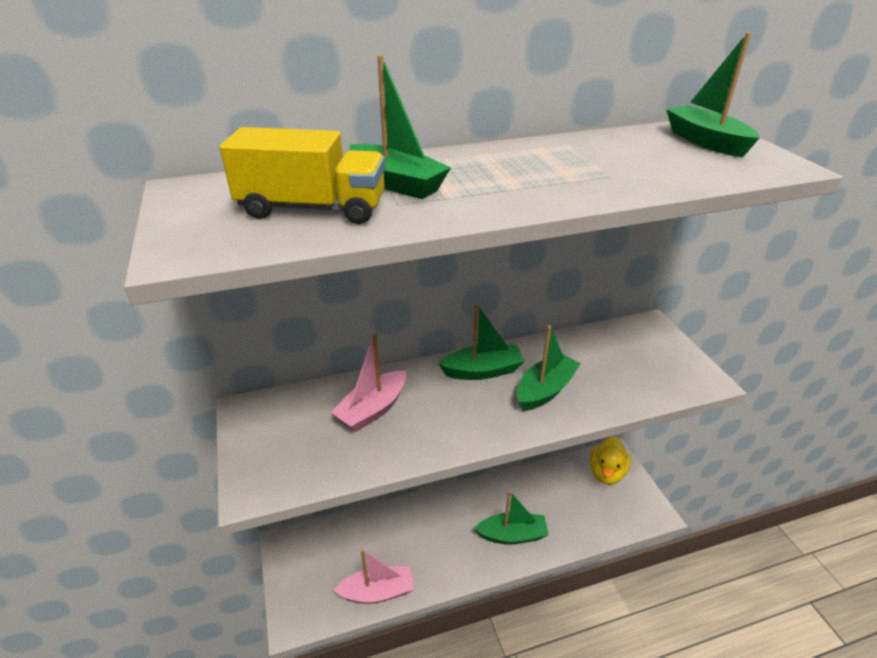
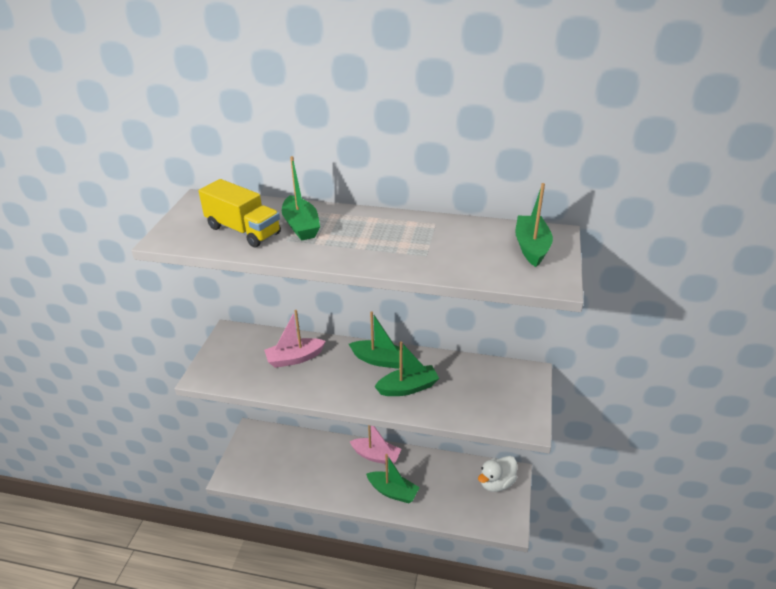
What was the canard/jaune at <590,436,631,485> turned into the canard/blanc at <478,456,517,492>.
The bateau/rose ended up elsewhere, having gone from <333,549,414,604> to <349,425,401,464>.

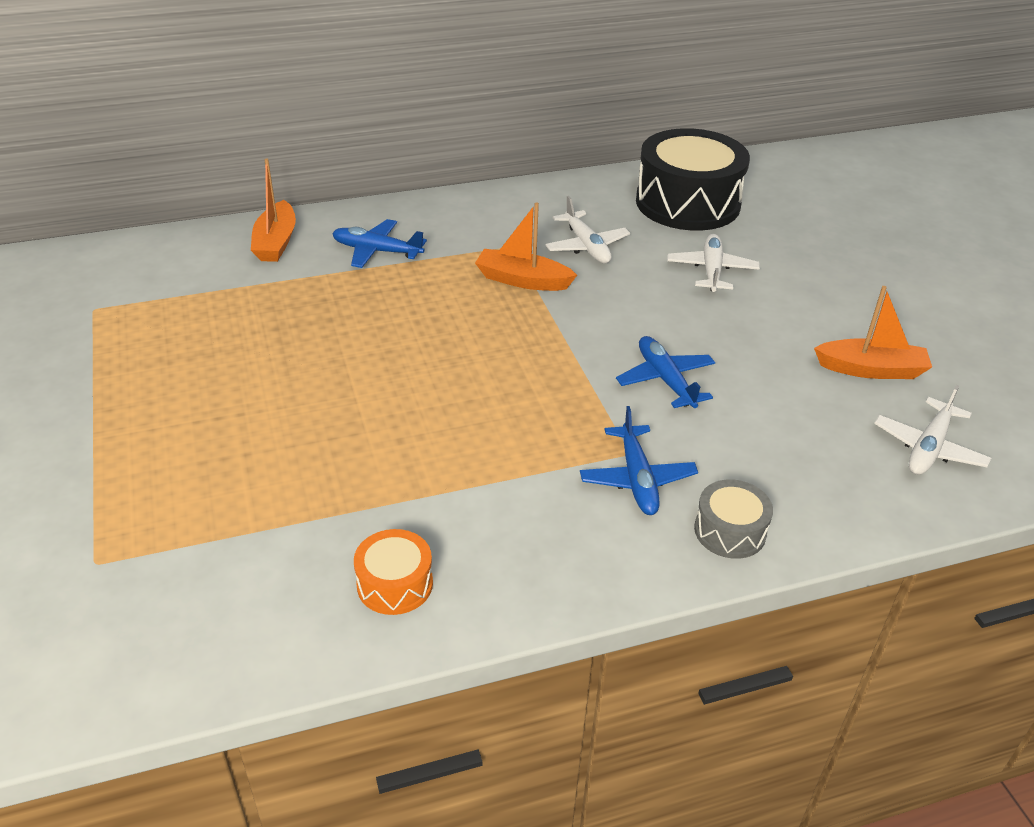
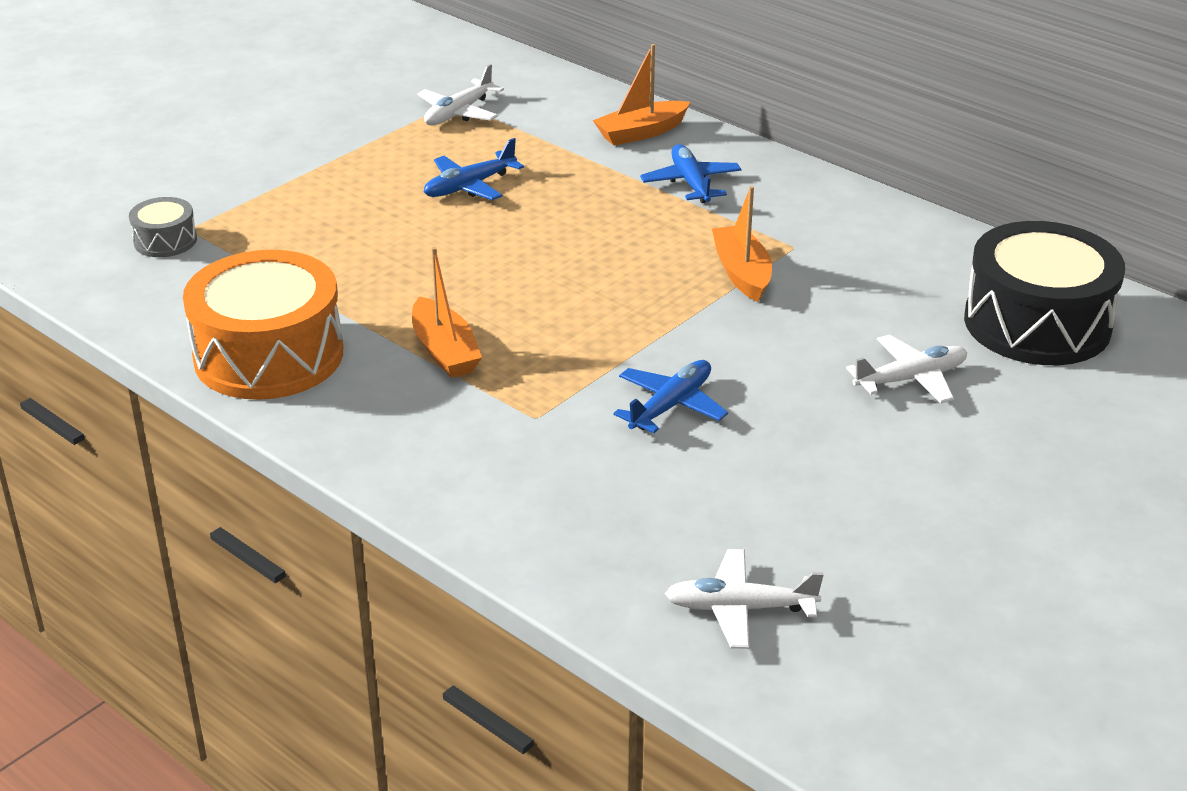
The avion/blanc ended up elsewhere, having gone from <545,196,630,264> to <417,64,504,125>.
The bateau/orange ended up elsewhere, having gone from <814,286,932,379> to <412,247,482,378>.
The avion/bleu ended up elsewhere, having gone from <580,406,698,515> to <424,138,524,200>.
The tambour/gris ended up elsewhere, having gone from <694,479,773,559> to <129,197,197,257>.
The size of the tambour/orange at <354,529,433,615> changed by a factor of 2.17.

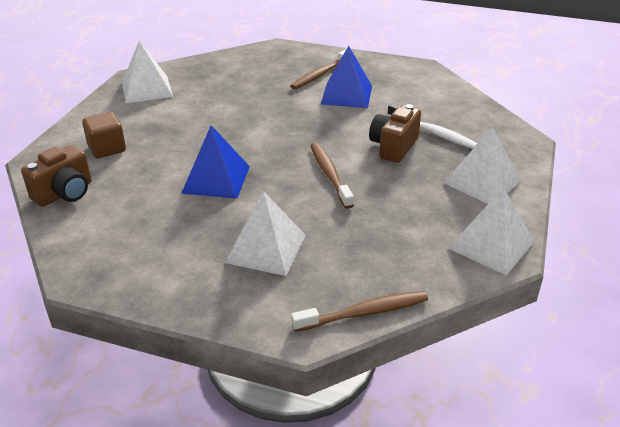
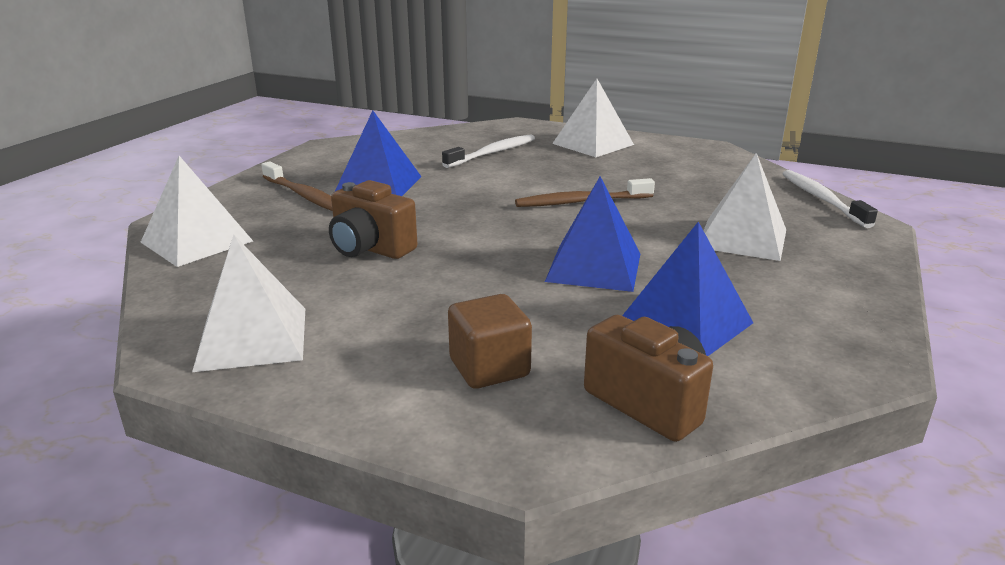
The appareil photo/marron ended up elsewhere, having gone from <369,104,421,163> to <329,180,417,259>.
The pyramide/blanc ended up elsewhere, having gone from <448,187,534,275> to <141,156,253,267>.
What was the brosse à dents/marron at <291,291,428,332> turned into the brosse à dents/blanc at <782,170,878,228>.
The second view gained the pyramide/bleu at <622,222,753,356>.

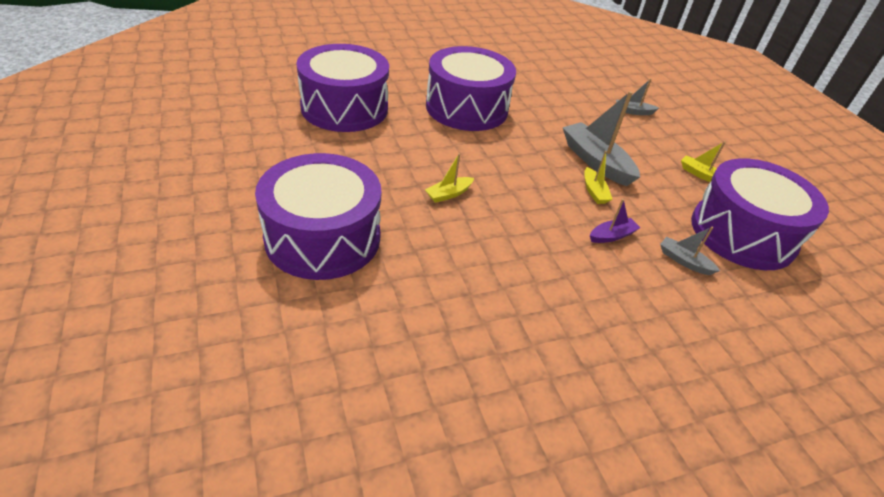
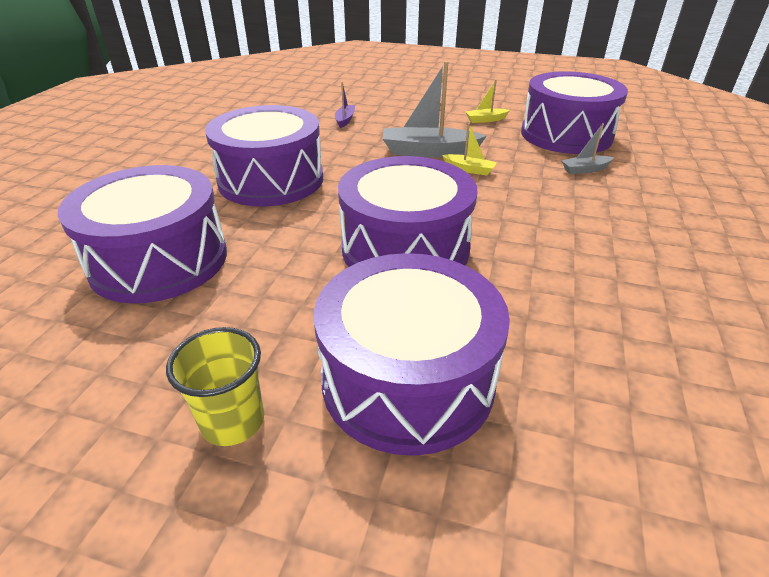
The second view lost the bateau/gris at <616,78,659,115>.
Where the bateau/jaune stood at <425,153,474,203>, the tambour/violet came to stand at <338,156,477,267>.
The bateau/violet ended up elsewhere, having gone from <590,199,641,243> to <335,82,355,128>.
The second view gained the gobelet/jaune at <166,327,264,446>.

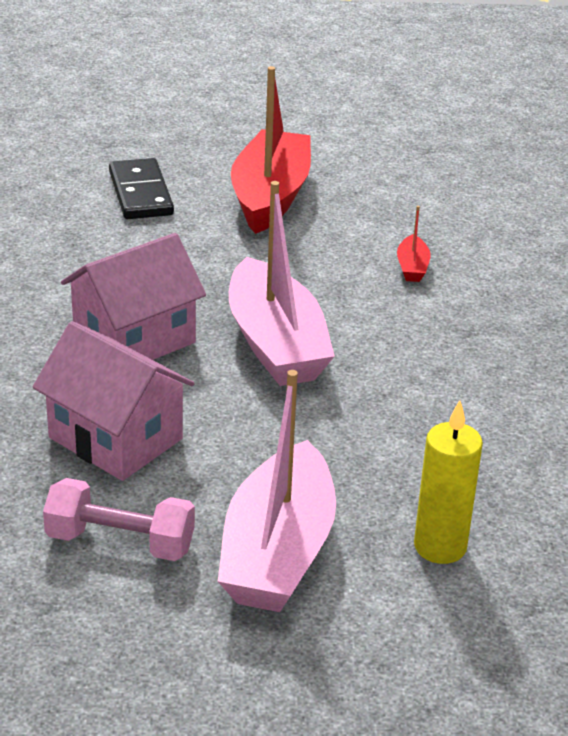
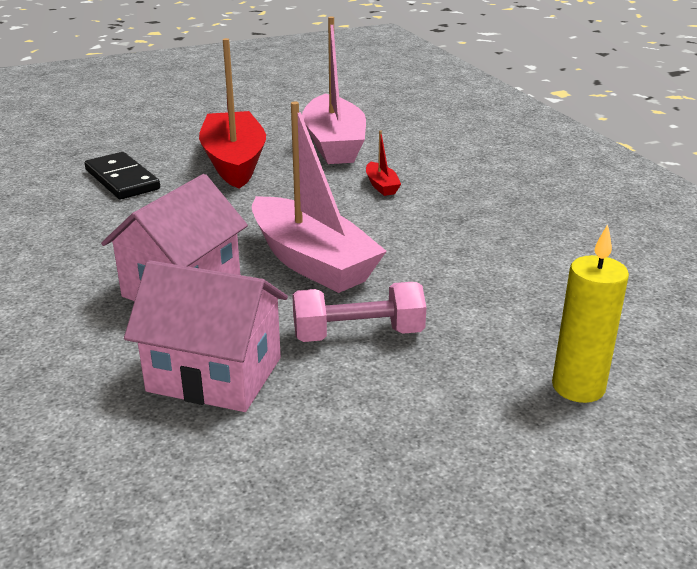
The bateau/rose ended up elsewhere, having gone from <218,370,336,612> to <302,17,366,164>.
The haltère/rose ended up elsewhere, having gone from <43,478,195,561> to <292,282,426,342>.

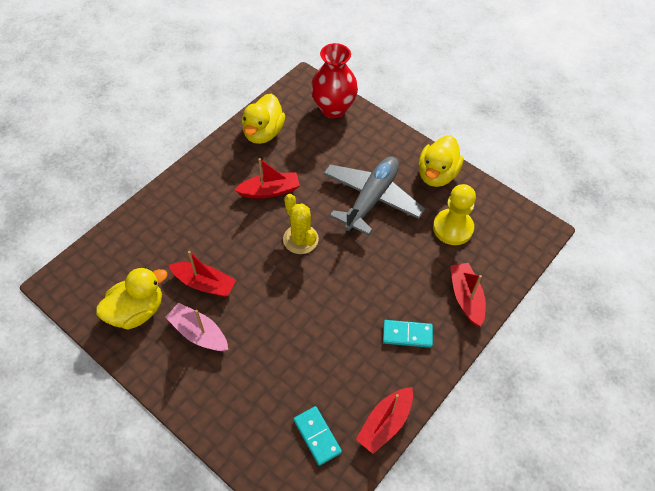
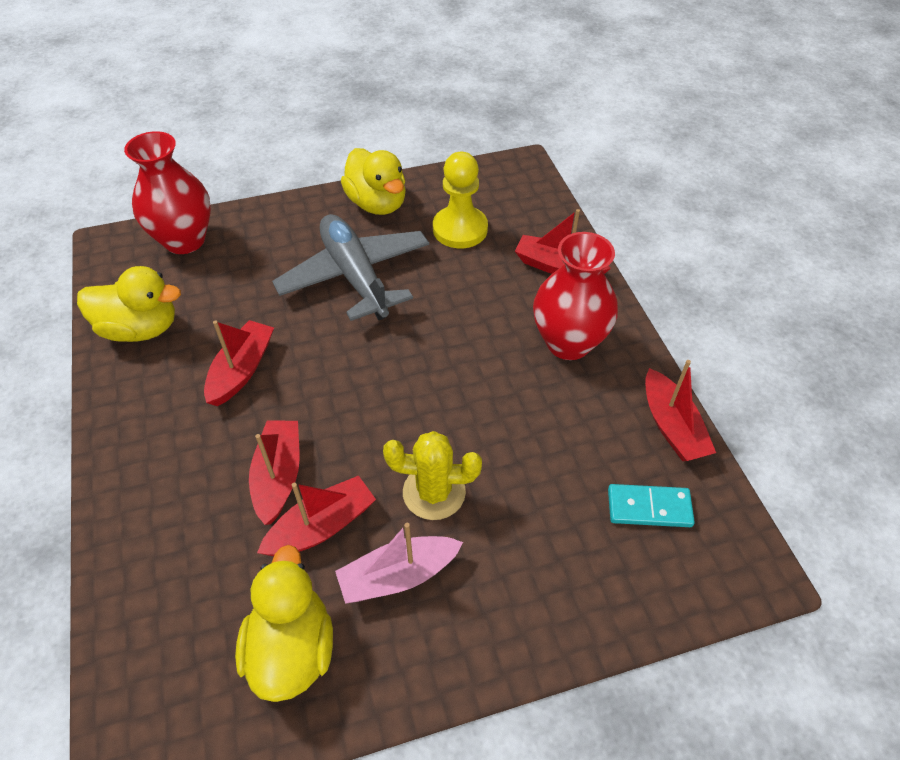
The canard/jaune at <242,94,285,144> ended up facing another way, 45 degrees counterclockwise from before.
The cactus/jaune ended up elsewhere, having gone from <283,194,319,254> to <383,431,482,520>.
Where the domino/turquoise stood at <383,320,433,348>, the vase/rouge came to stand at <533,232,618,360>.
The second view gained the bateau/rouge at <249,421,300,525>.

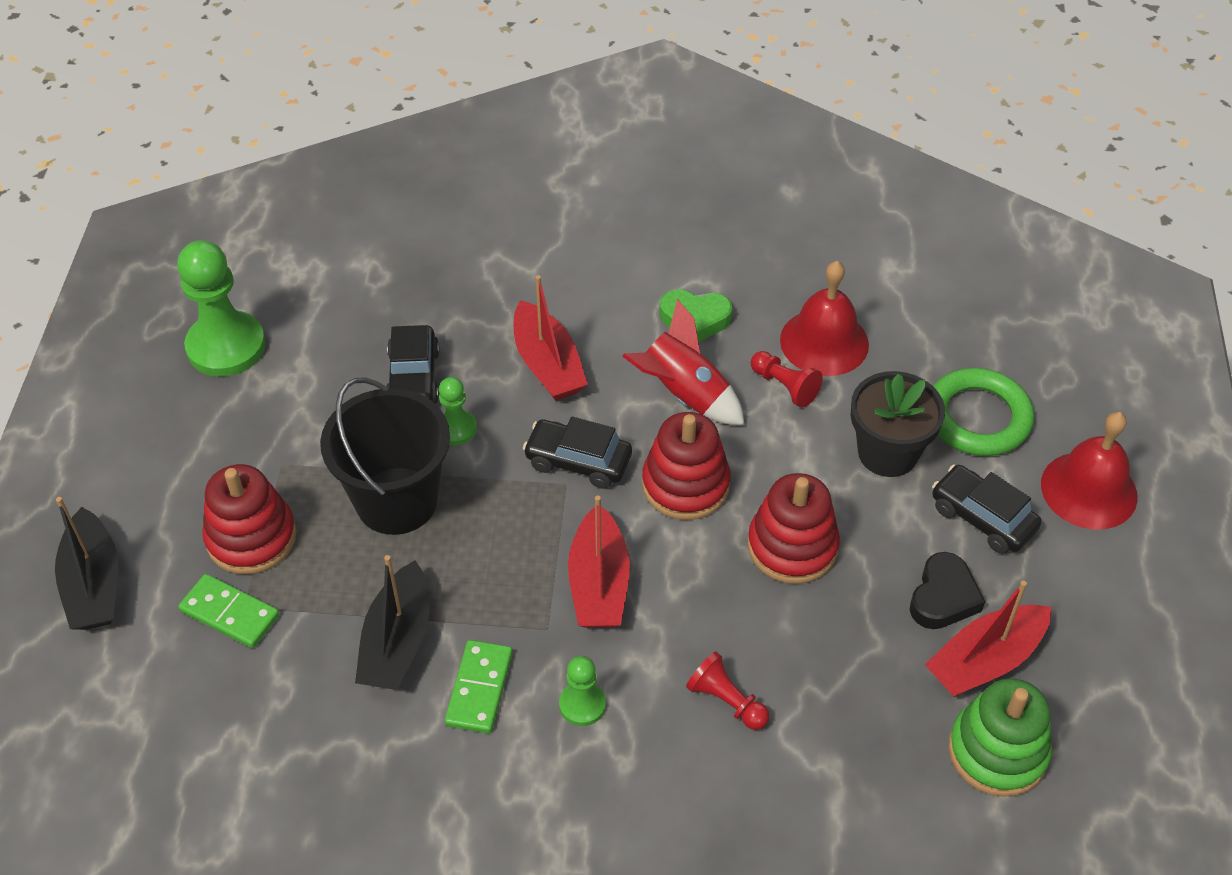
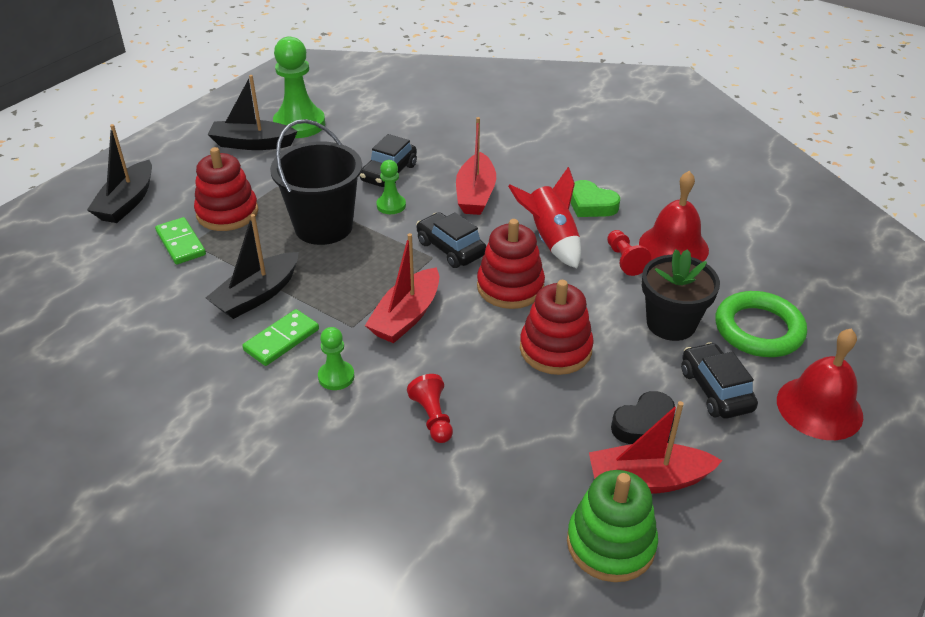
The second view gained the bateau/noir at <208,75,298,150>.

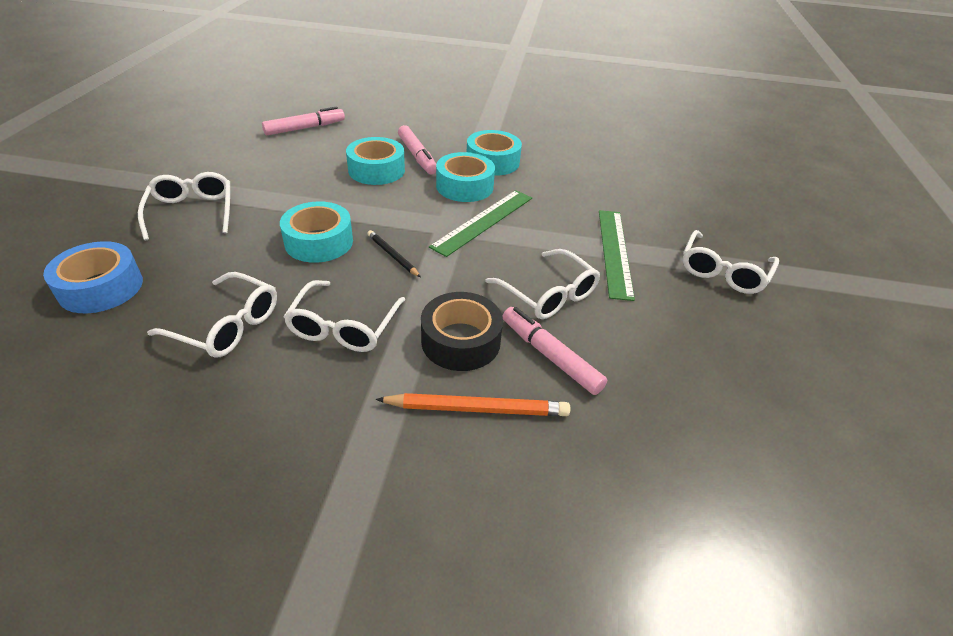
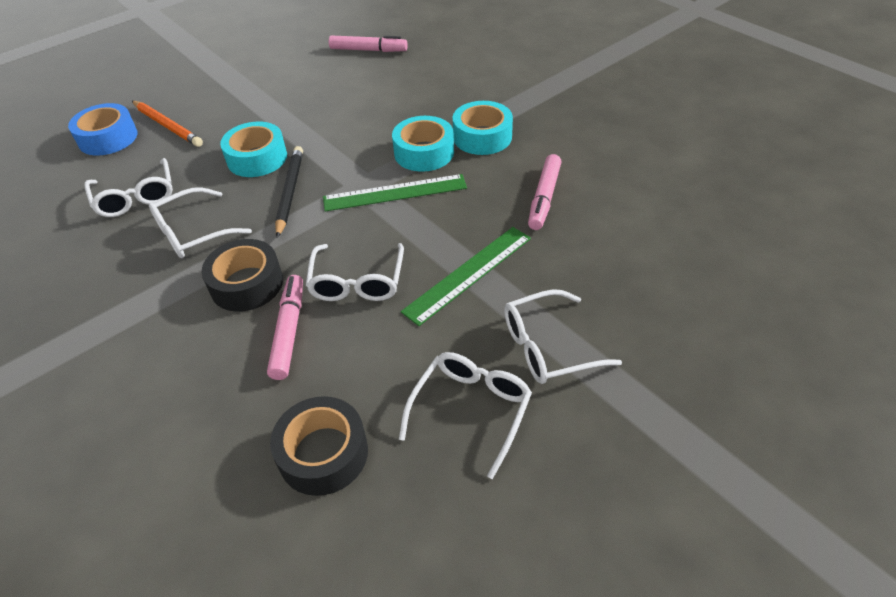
The feutre/rose ended up elsewhere, having gone from <398,125,436,174> to <528,154,561,230>.
The second view lost the ruban adhésif/turquoise at <346,137,405,185>.
The lunettes/blanc ended up elsewhere, having gone from <138,172,230,240> to <399,352,532,479>.
The size of the crayon/noir at <367,230,421,277> changed by a factor of 1.62.
The crayon/orange ended up elsewhere, having gone from <376,393,570,416> to <132,101,203,147>.
The second view gained the ruban adhésif/noir at <270,396,368,496>.

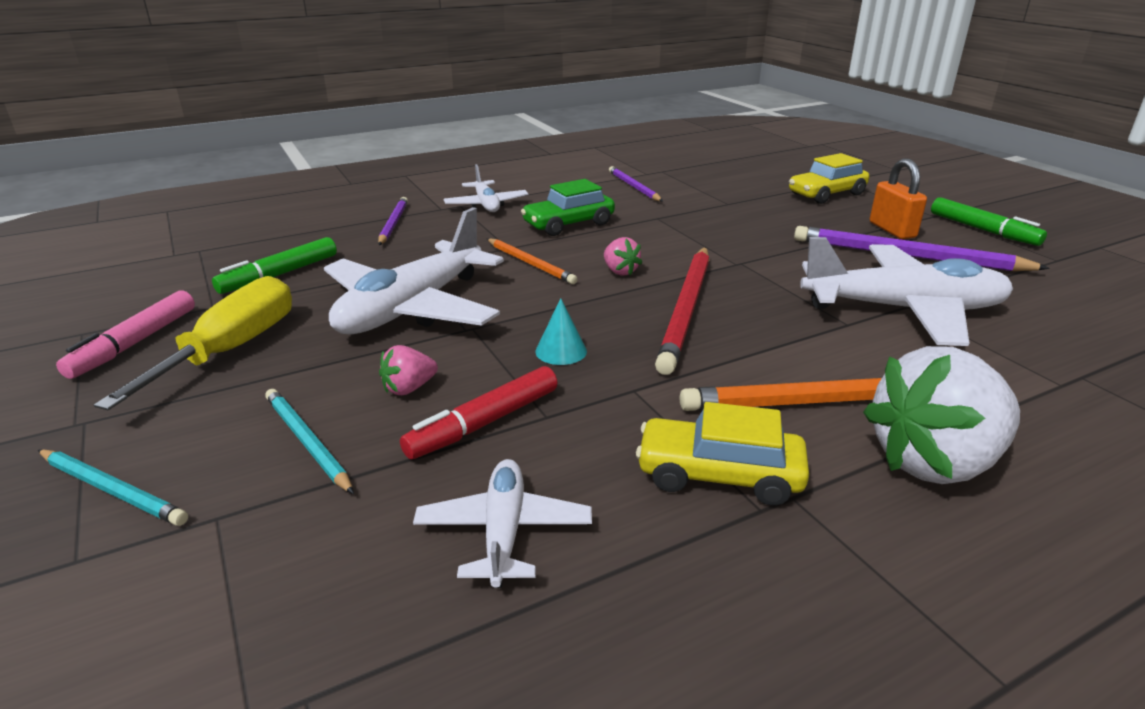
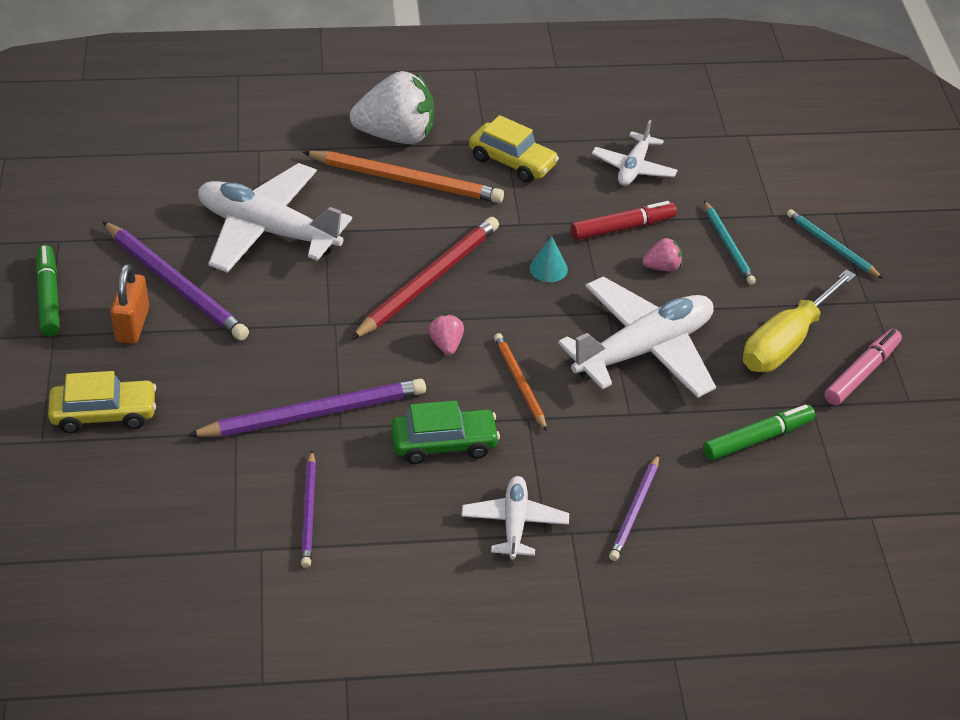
The second view gained the crayon/violet at <187,379,426,437>.

